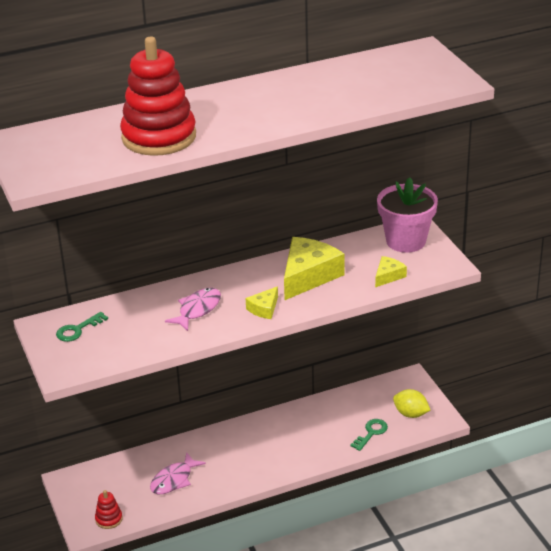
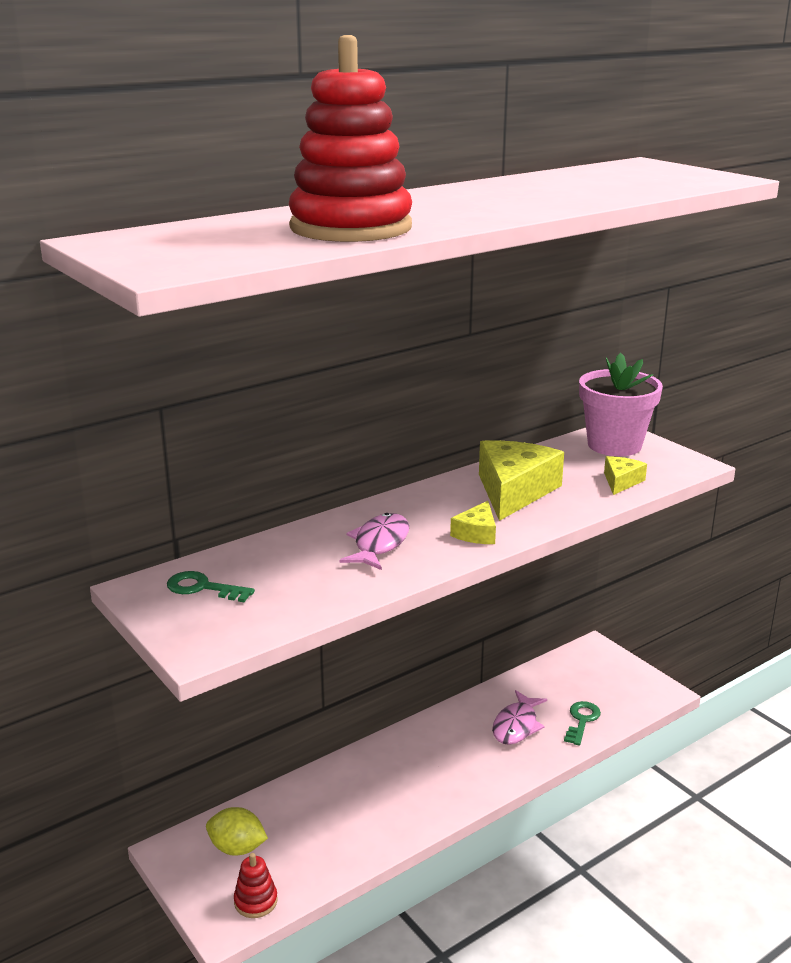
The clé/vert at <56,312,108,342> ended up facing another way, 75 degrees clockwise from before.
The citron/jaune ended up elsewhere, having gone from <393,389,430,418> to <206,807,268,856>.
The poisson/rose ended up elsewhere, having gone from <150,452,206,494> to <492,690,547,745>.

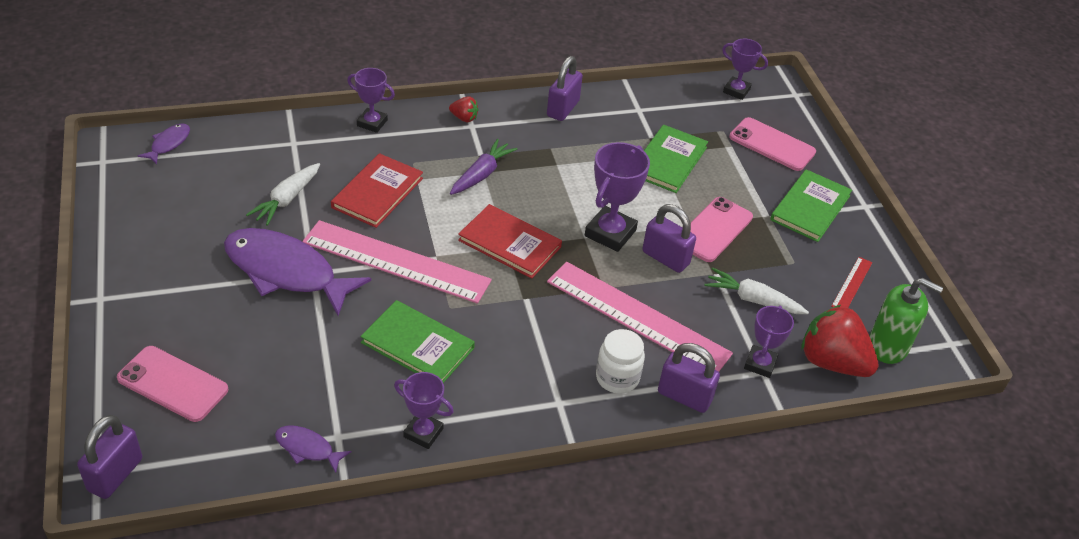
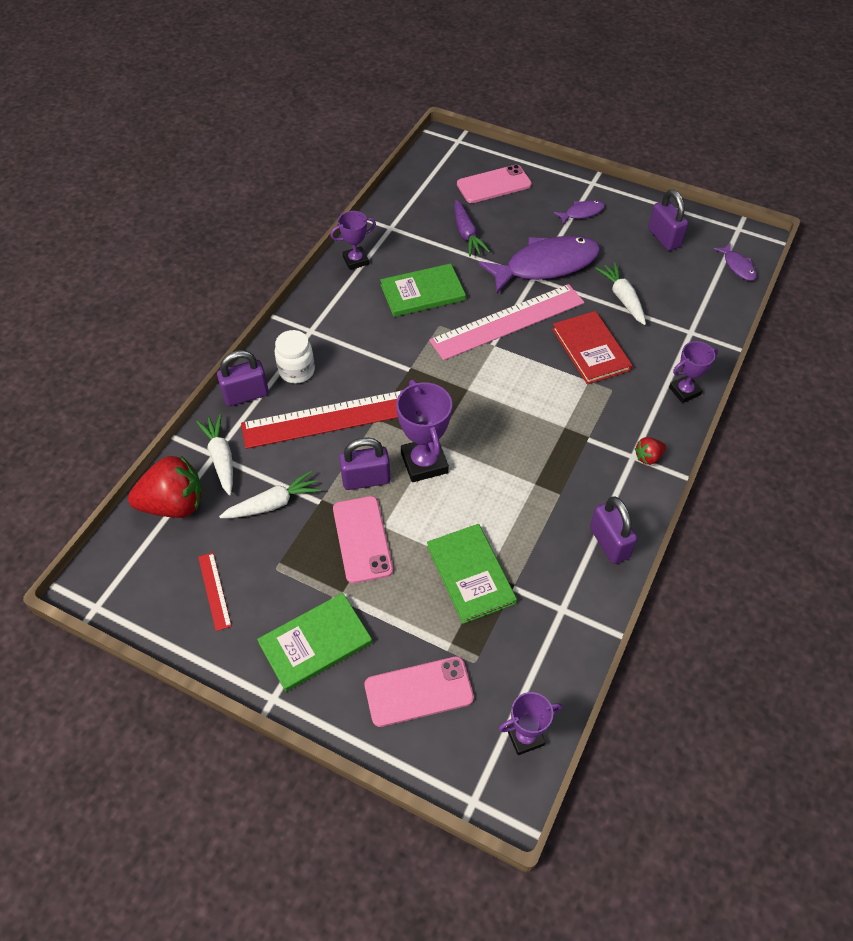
The carotte/violet ended up elsewhere, having gone from <450,139,518,195> to <454,200,490,256>.
The livre/vert at <770,169,852,242> ended up facing another way, 75 degrees clockwise from before.
The second view lost the livre/rouge at <458,204,562,279>.
What was the règle/rose at <547,262,733,372> turned into the règle/rouge at <241,390,403,449>.
The second view lost the distributeur de savon/vert at <869,278,943,364>.
Where the trophée/violet stood at <744,305,794,378>, the carotte/blanc came to stand at <196,414,233,495>.
The cadenas/violet ended up elsewhere, having gone from <77,415,142,499> to <648,189,688,251>.
The poisson/violet ended up elsewhere, having gone from <275,425,351,473> to <554,200,605,224>.

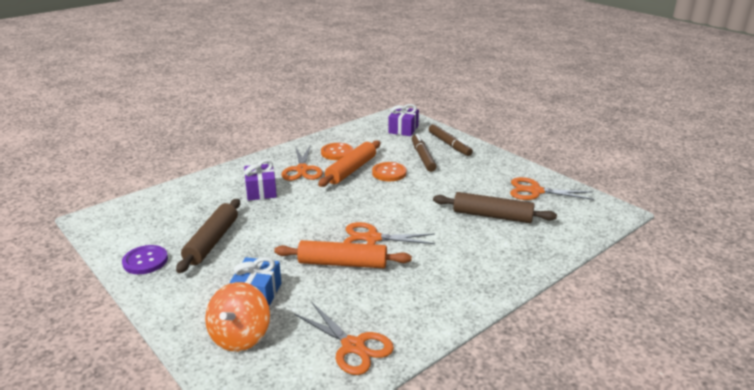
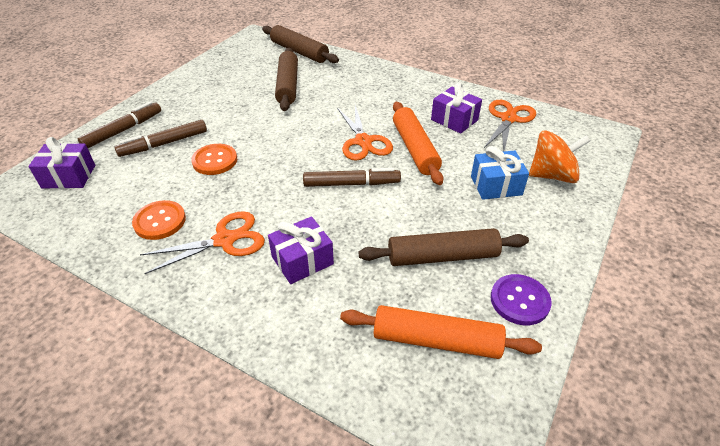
The rouleau à pâtisserie/orange ended up elsewhere, having gone from <318,141,381,187> to <340,305,542,359>.
The second view lost the ciseaux/orange at <510,177,594,200>.
The second view gained the rouleau à pâtisserie/marron at <262,25,339,63>.
The second view gained the cadeau/violet at <431,83,482,134>.
The second view gained the feutre/marron at <303,168,401,187>.

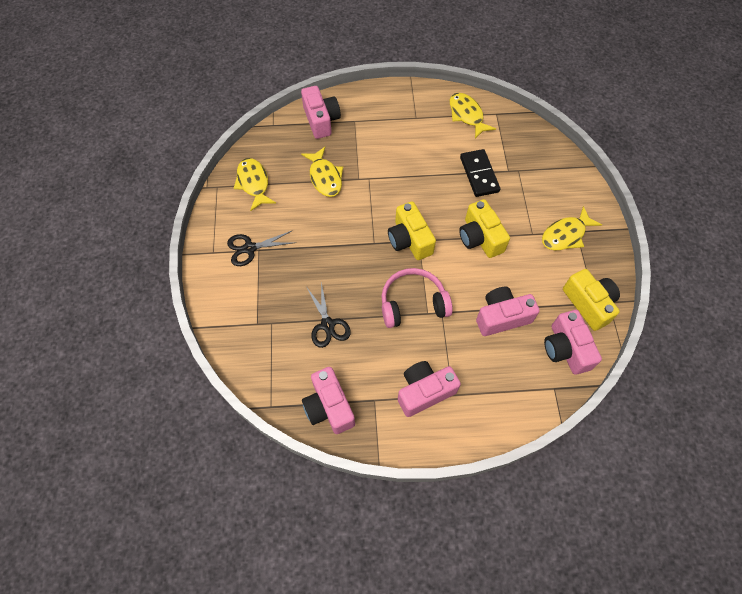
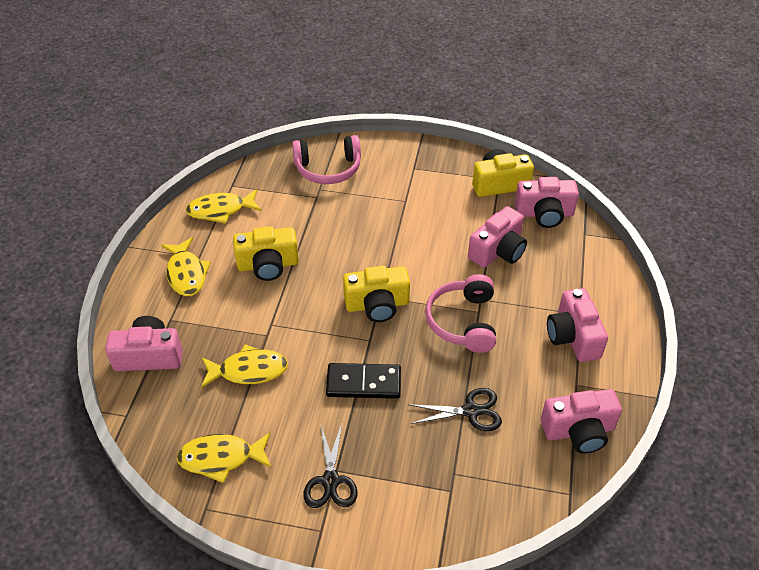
The domino/noir ended up elsewhere, having gone from <460,149,500,197> to <326,363,401,399>.
The appareil photo/jaune ended up elsewhere, having gone from <459,199,510,258> to <233,226,299,281>.
The poisson/jaune ended up elsewhere, having gone from <542,206,602,250> to <161,237,211,296>.
The appareil photo/rose at <476,286,540,336> ended up facing another way, 135 degrees counterclockwise from before.
The second view gained the casque audio/rose at <292,135,361,184>.

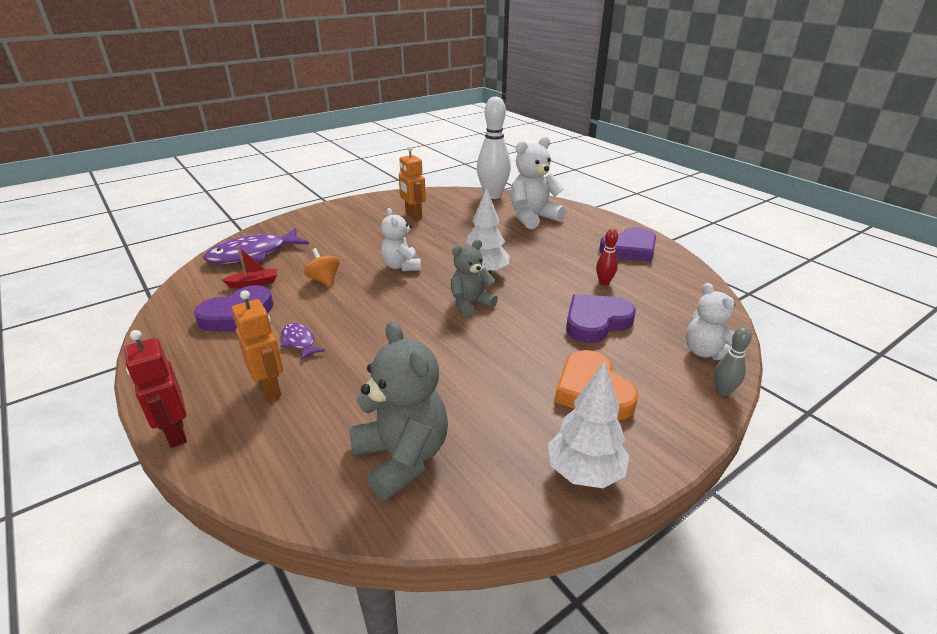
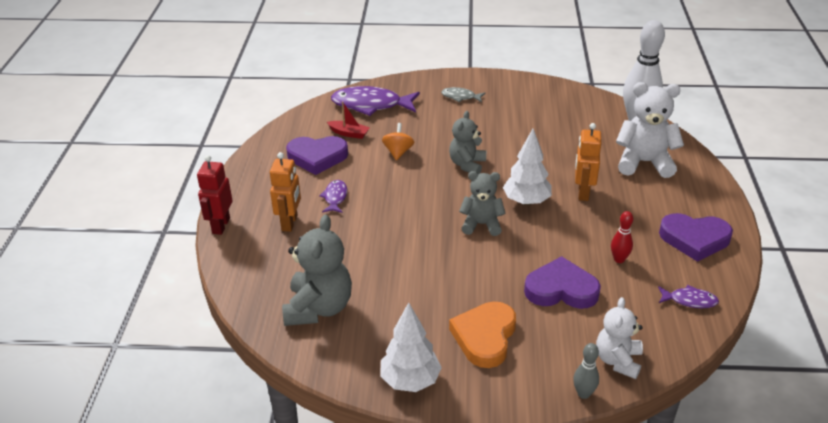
The robot/orange ended up elsewhere, having gone from <399,146,426,220> to <575,123,601,201>.
What was the ours en peluche/blanc at <381,208,421,271> turned into the ours en peluche/gris at <449,111,486,174>.
The second view gained the poisson/gris at <441,87,485,102>.
The second view gained the poisson/violet at <658,285,719,308>.

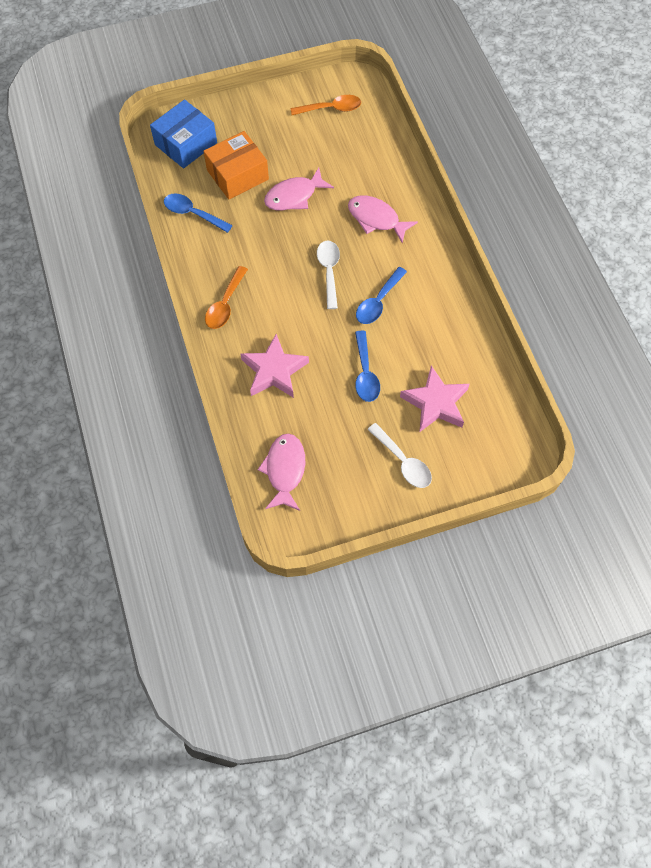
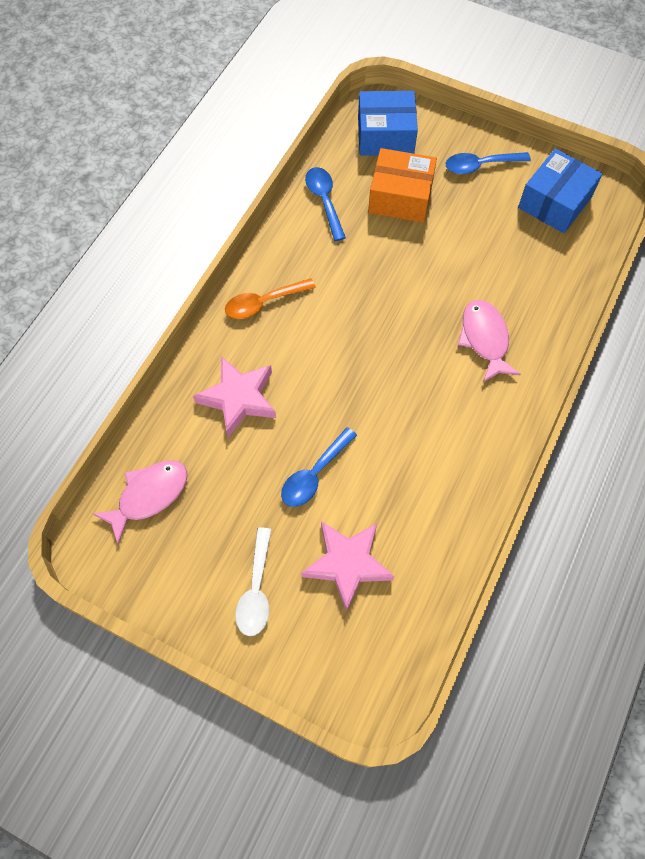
Where the cuillère/orange stood at <290,95,361,115>, the boîte/bleu came to stand at <518,148,602,233>.
The second view lost the poisson/rose at <264,168,334,210>.
The second view lost the cuillère/blanc at <317,241,340,309>.
The cuillère/bleu ended up elsewhere, having gone from <356,267,407,324> to <446,152,531,174>.

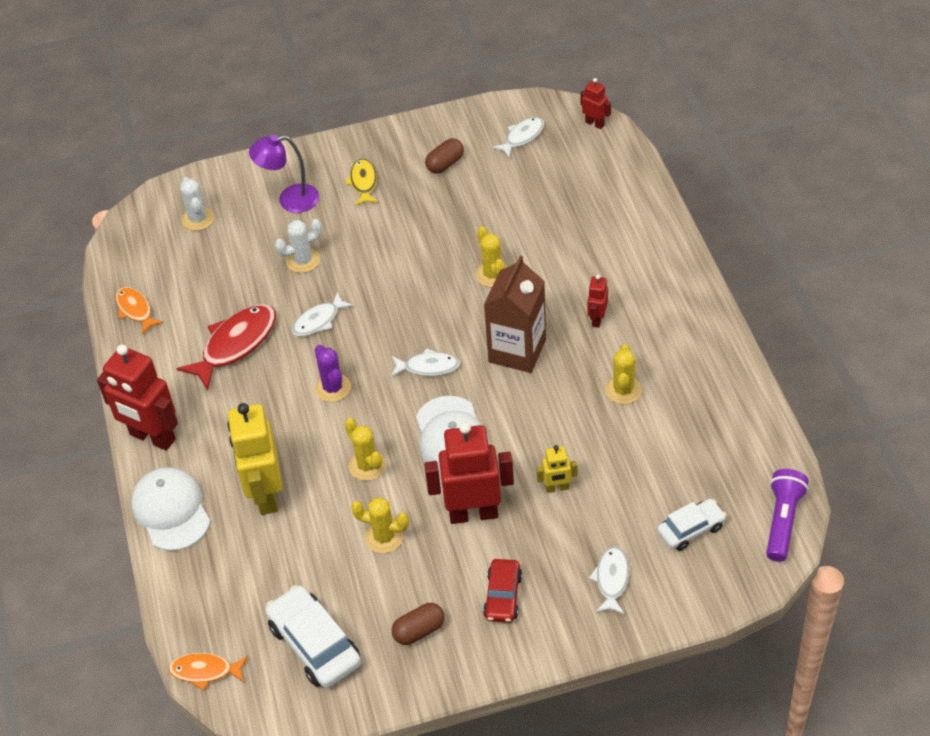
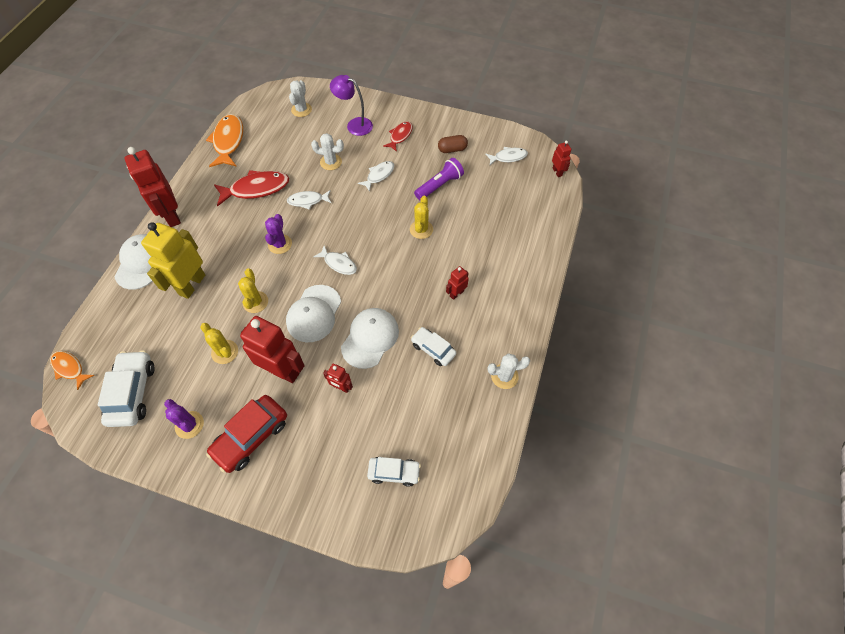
What was the poisson/jaune at <345,159,378,206> turned into the poisson/rouge at <383,121,412,152>.
The second view lost the brique de lait/marron at <484,256,546,373>.
The size of the poisson/orange at <116,287,164,335> changed by a factor of 1.70.
Where the cactus/jaune stood at <605,344,642,404>, the voiture/blanc came to stand at <411,327,456,366>.
What was the robot/jaune at <537,445,577,493> turned into the robot/rouge at <323,363,353,393>.
The lampe de poche/violet ended up elsewhere, having gone from <766,469,808,562> to <414,158,464,200>.
The poisson/blanc ended up elsewhere, having gone from <589,546,629,615> to <358,161,394,192>.
The size of the voiture/rouge at <483,559,522,623> changed by a factor of 1.60.
Where the gélule/marron stood at <392,603,445,645>, the cactus/violet came to stand at <164,399,204,439>.
The second view gained the casquette/blanc at <341,308,399,369>.
The second view gained the cactus/blanc at <488,353,530,389>.

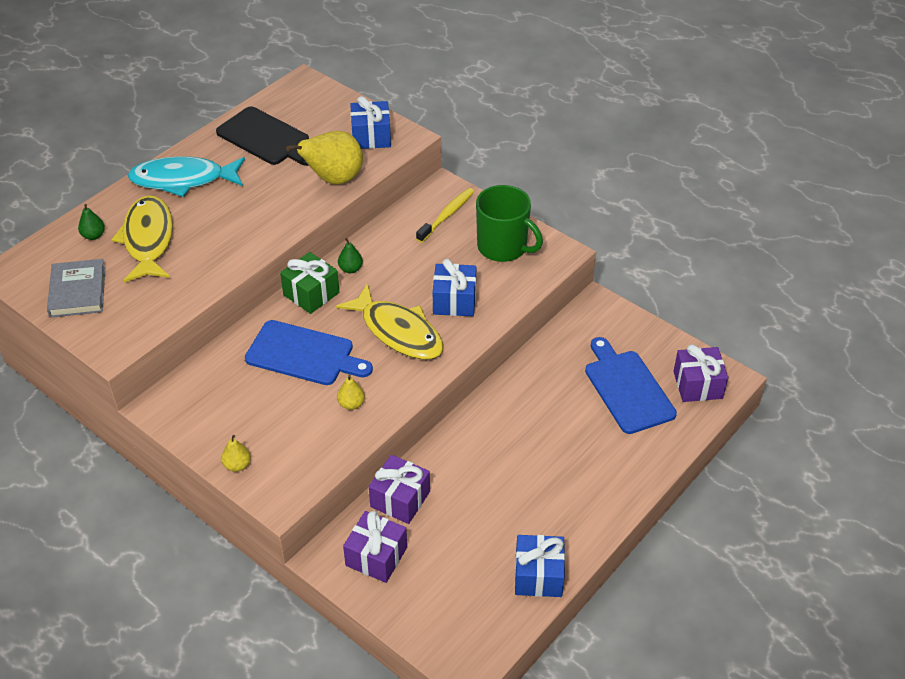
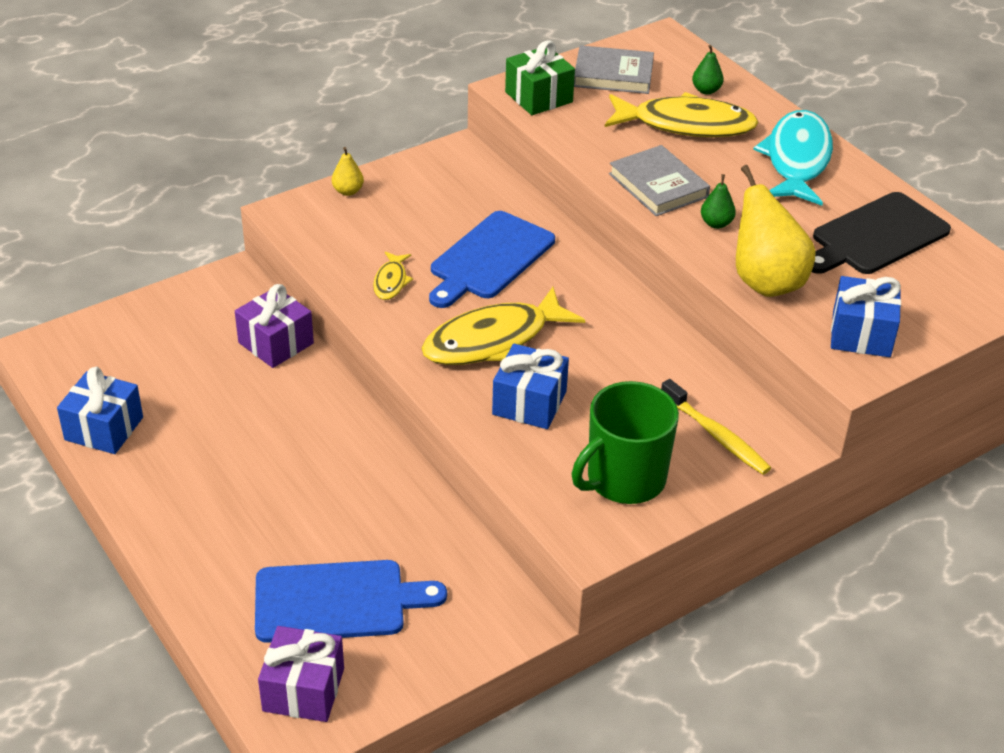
The poire/vert ended up elsewhere, having gone from <338,238,363,273> to <701,174,736,229>.
The cadeau/vert ended up elsewhere, having gone from <280,252,340,314> to <505,40,575,115>.
Where the poire/jaune stood at <337,375,365,410>, the poisson/jaune came to stand at <373,251,413,300>.
The second view lost the cadeau/violet at <343,511,407,583>.
The second view gained the livre/gris at <609,145,710,216>.

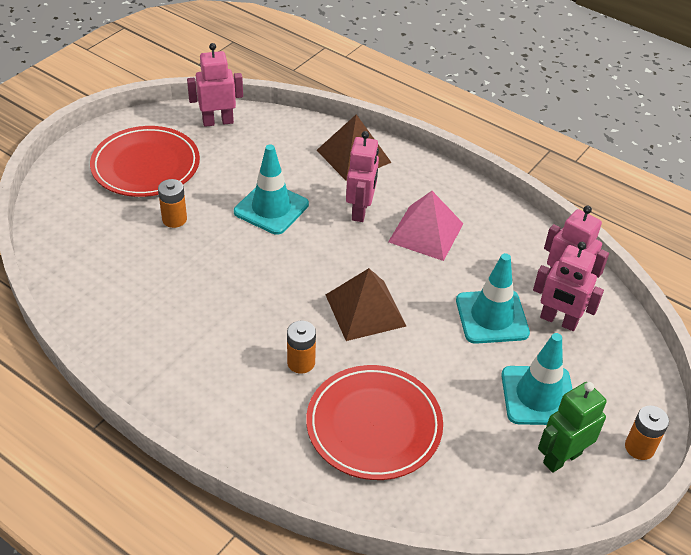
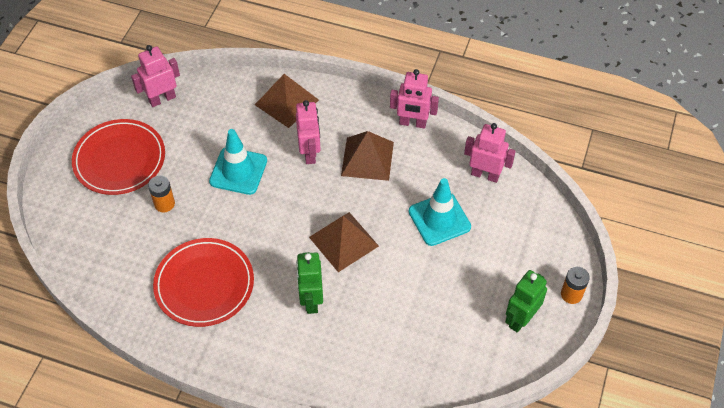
What was the pyramide/rose at <388,191,463,261> turned into the pyramide/marron at <341,131,394,181>.
The robot/rose ended up elsewhere, having gone from <533,242,604,331> to <390,69,439,129>.
Where the pile/orange stood at <287,321,316,374>, the robot/vert came to stand at <296,252,323,314>.
The second view lost the cône de chantier/turquoise at <501,333,572,425>.
The assiette/rouge ended up elsewhere, having gone from <306,365,443,480> to <153,238,254,327>.

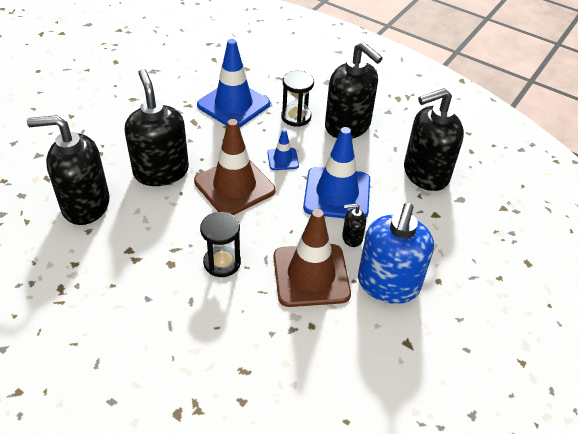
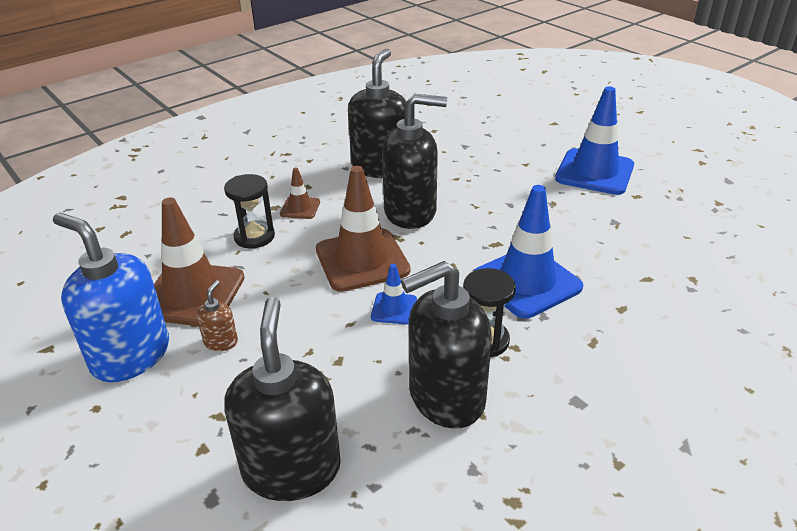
The cône de chantier/bleu ended up elsewhere, having gone from <303,127,370,219> to <555,86,634,195>.
What was the distributeur de savon/noir at <342,204,366,247> turned into the distributeur de savon/marron at <196,280,238,351>.
The second view gained the cône de chantier/marron at <280,168,320,219>.

